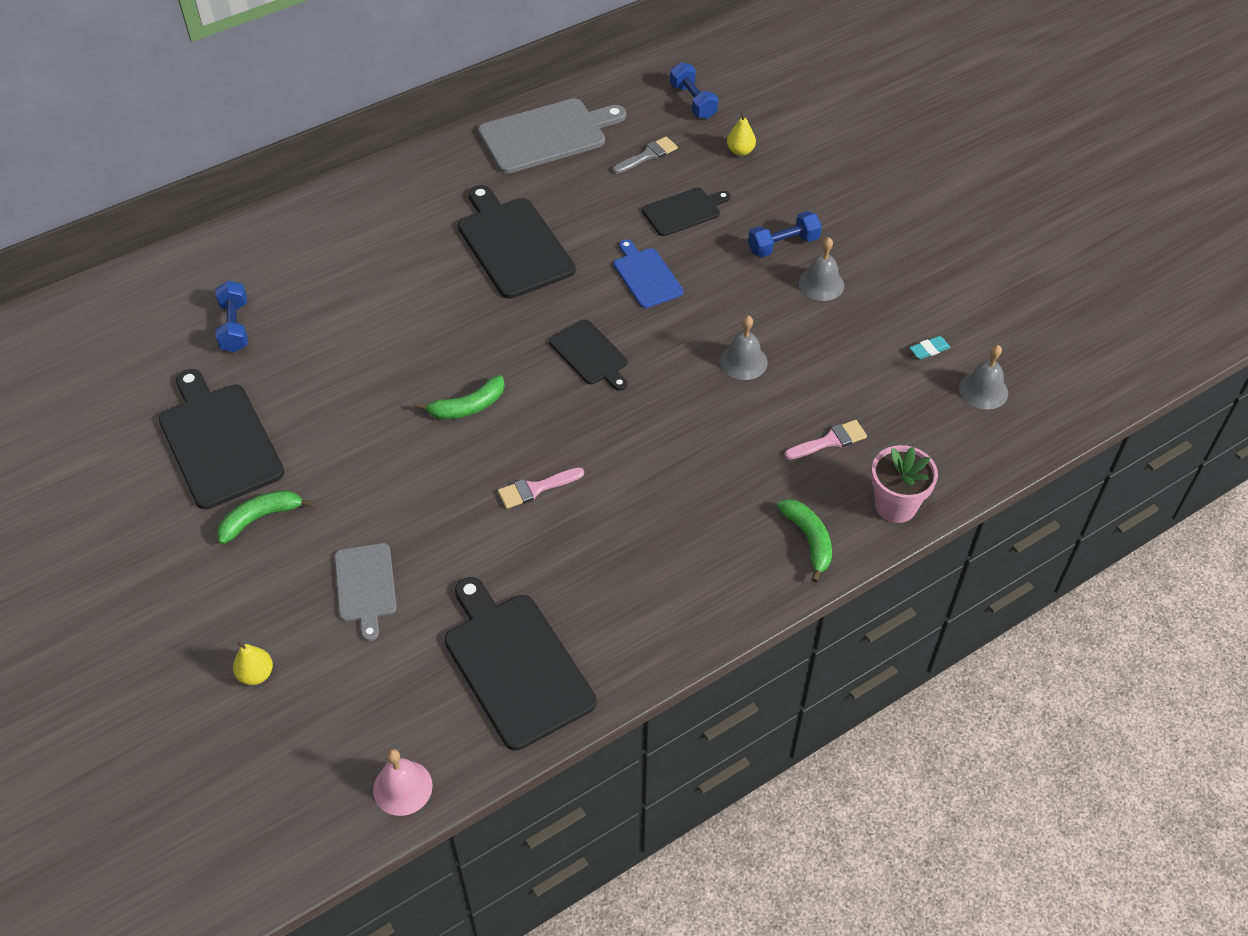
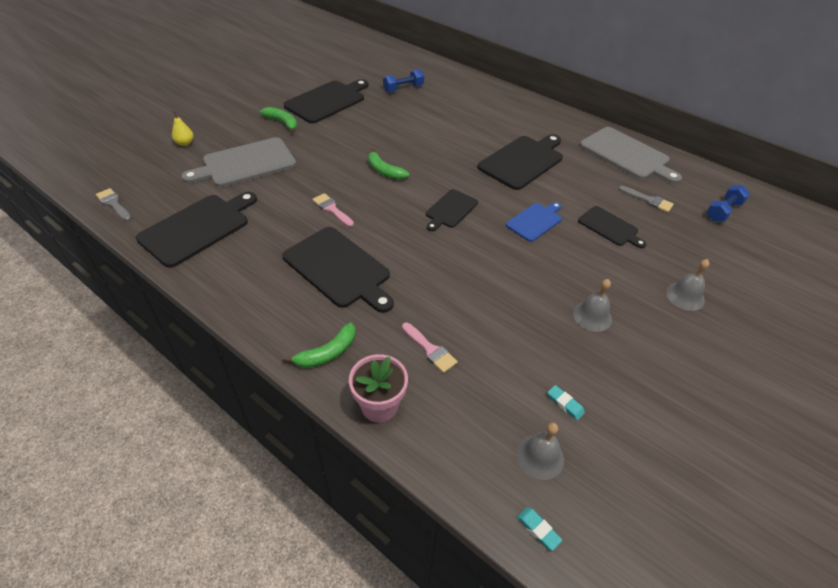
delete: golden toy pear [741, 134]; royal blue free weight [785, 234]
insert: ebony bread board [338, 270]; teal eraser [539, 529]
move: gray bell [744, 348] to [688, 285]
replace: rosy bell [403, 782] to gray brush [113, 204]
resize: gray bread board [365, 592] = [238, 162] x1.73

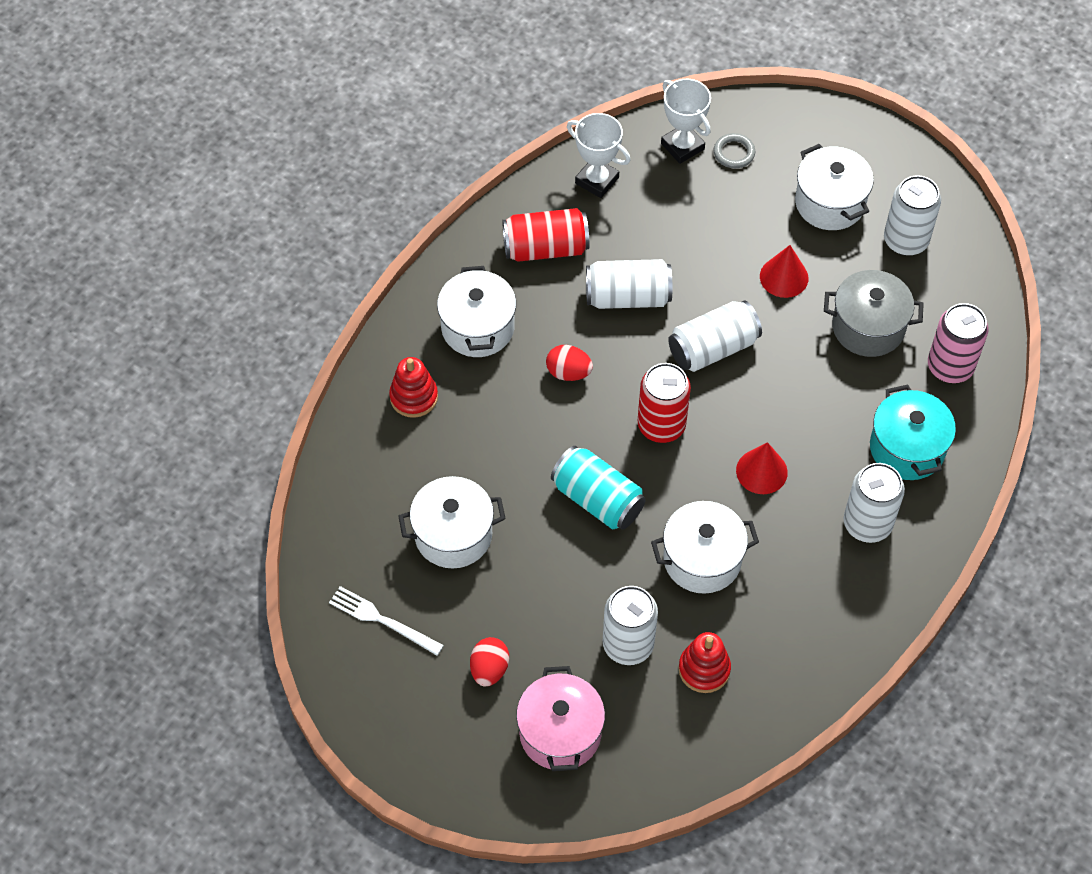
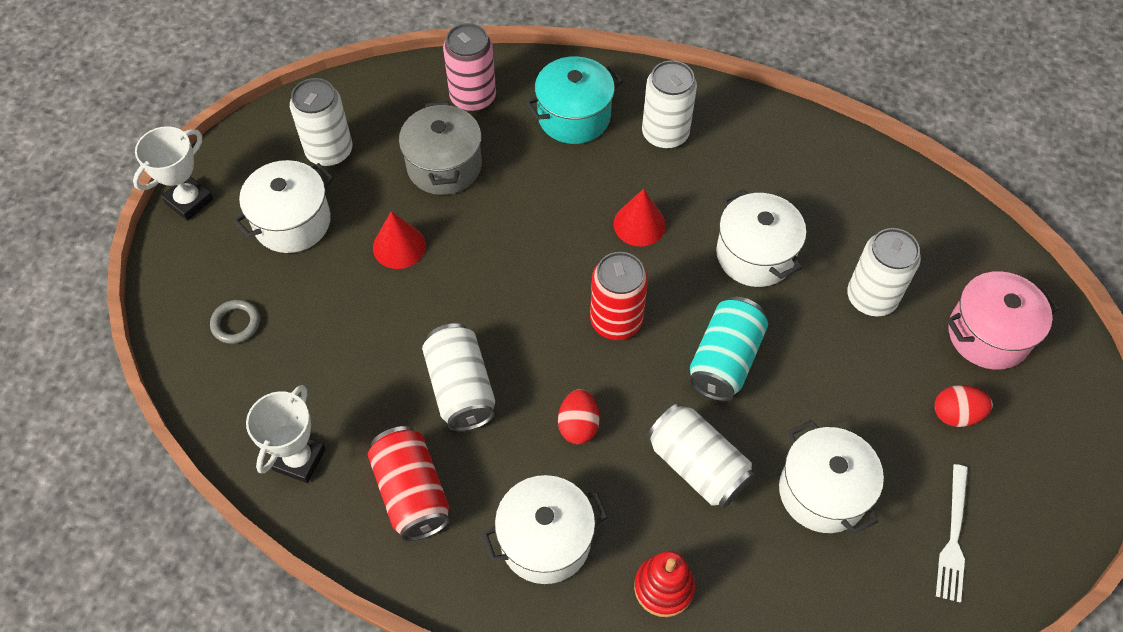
delete: red ring stacker [704, 662]
move: snow-white prize cup [686, 121] to [173, 173]; snow-white soda can [715, 336] to [701, 455]

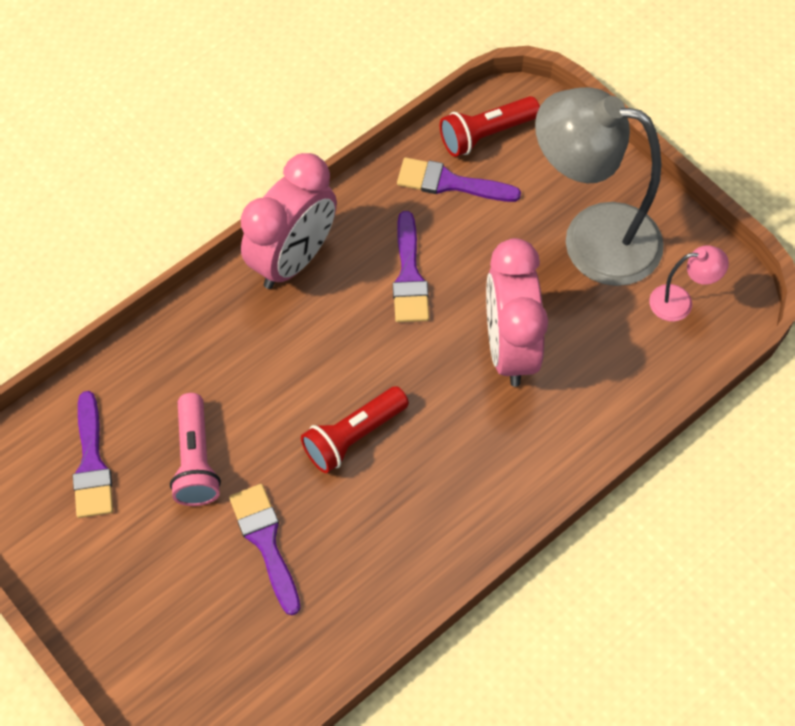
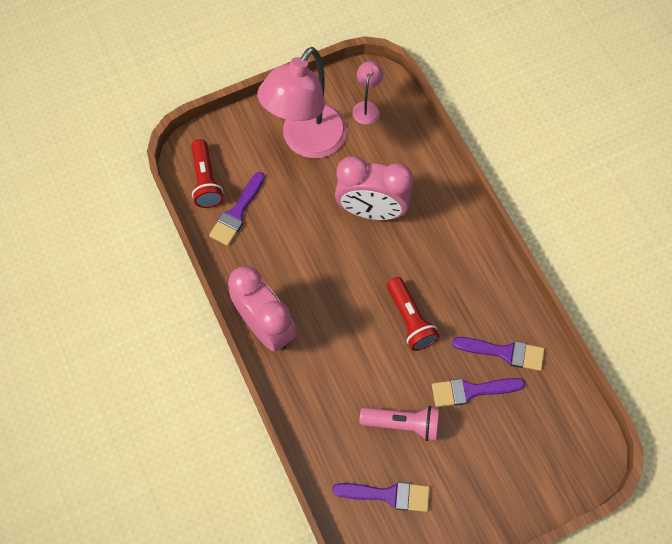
move: royal purple brush [411, 266] to [498, 354]
recolor: gray reading lamp [599, 186] to rosy reading lamp [302, 102]

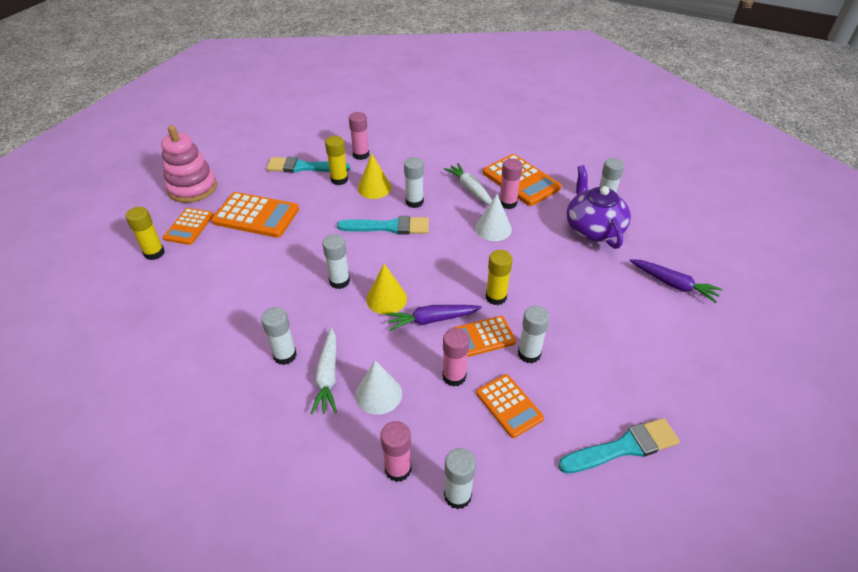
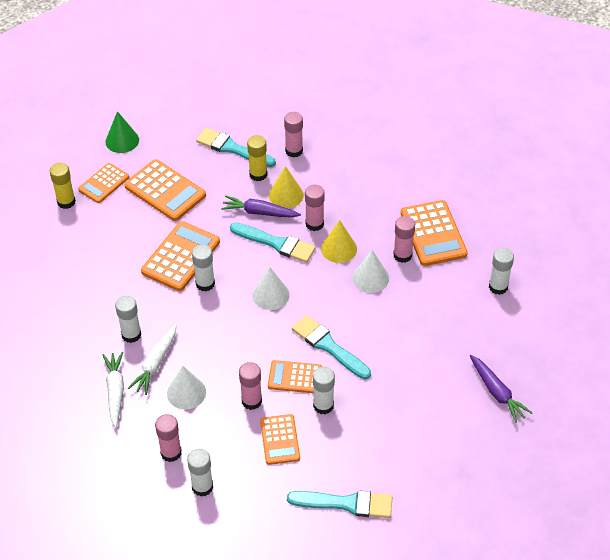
delete: royal purple china teapot [599, 207]
insert: orange-coloured pocket calculator [180, 256]; snow-white solid cone [271, 288]
move: snow-white root vegetable [468, 184] to [113, 390]; golden solid cone [386, 289] to [339, 241]; royal purple root vegetable [434, 318] to [261, 206]
replace: rosy ring stacker [189, 164] to emerald solid cone [122, 132]; golden glue stick [499, 277] to teal brush [331, 347]
recolor: snow-white glue stick [414, 182] to rosy glue stick [314, 208]

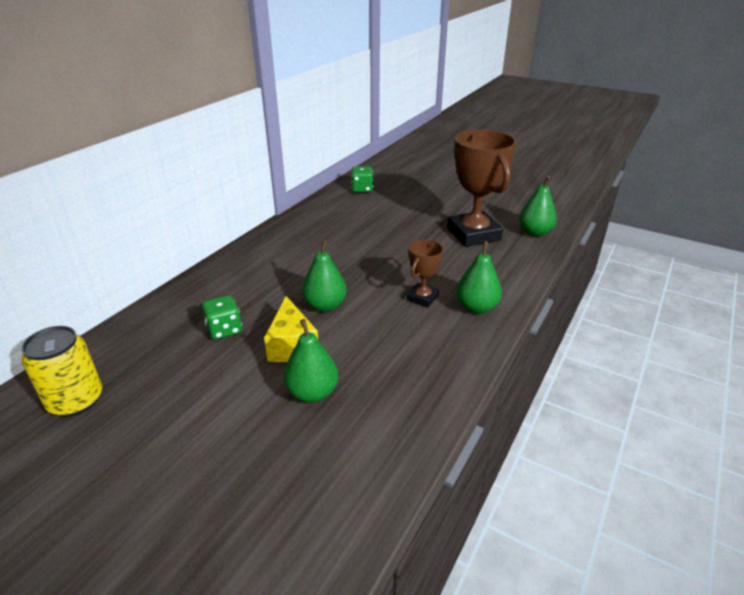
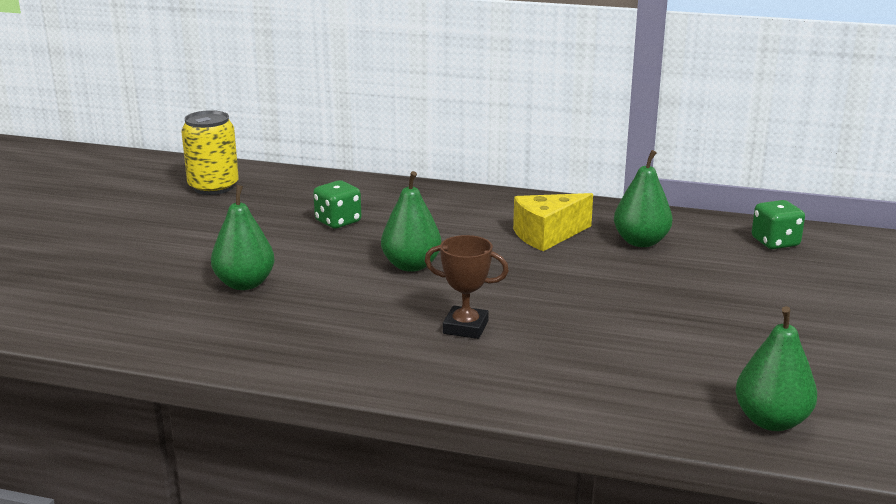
delete: russet prize cup [482, 188]
move: emerald toy pear [479, 277] to [643, 198]; golden piece of cheese [291, 329] to [553, 222]

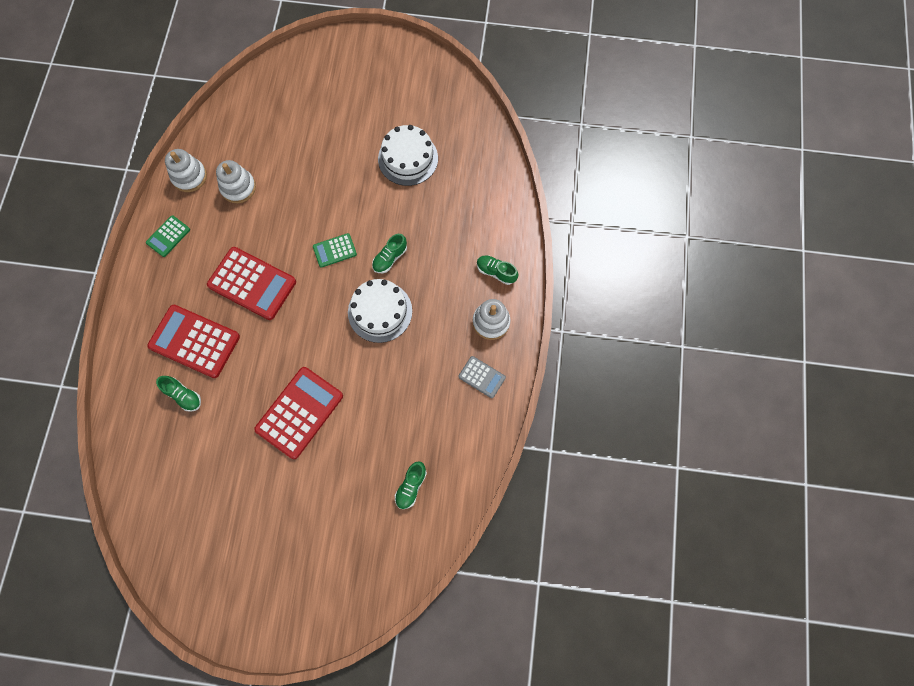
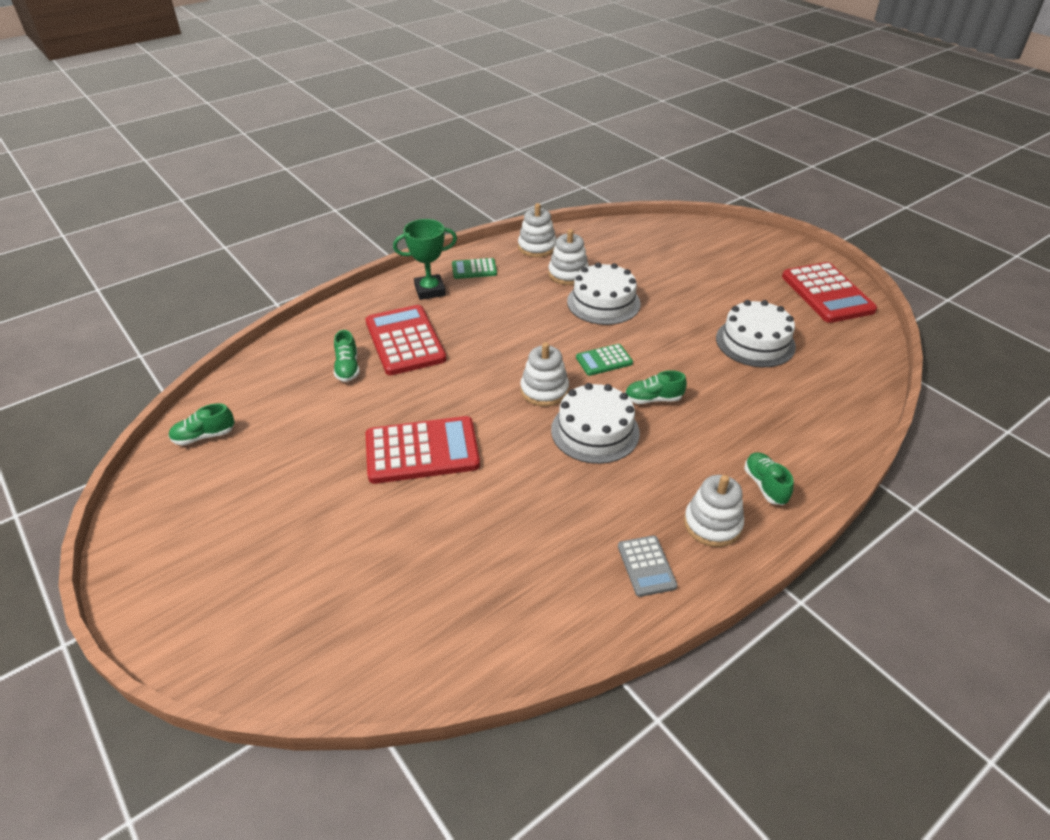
insert: emerald prize cup [425, 259]; snow-white layer cake [604, 293]; snow-white ring stacker [544, 374]
move: red pocket calculator [251, 283] to [829, 292]; emerald sneaker [411, 485] to [202, 424]
rotate: emerald pocket calculator [335, 250] = [604, 360] 45 degrees counterclockwise

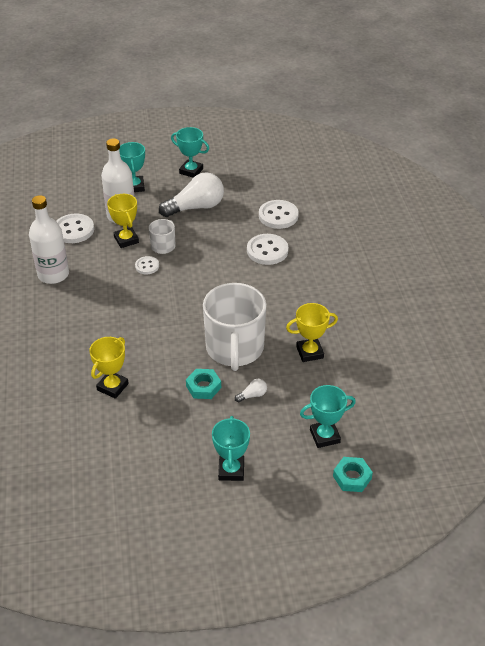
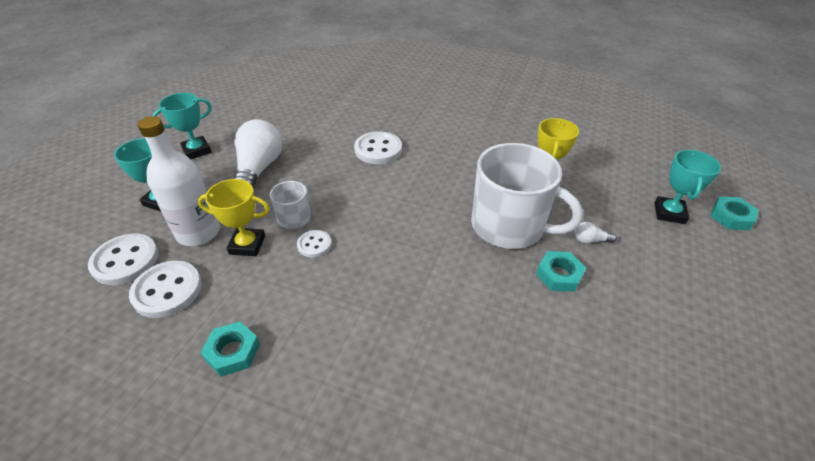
delete: golden prize cup [109, 368]; teal prize cup [231, 448]
move: snow-white sewing button [279, 214] to [123, 259]
replace: snow-white flask [49, 239] to teal hexagon nut [230, 349]
rotate: snow-white light bulb [251, 391] = [596, 233] 90 degrees counterclockwise

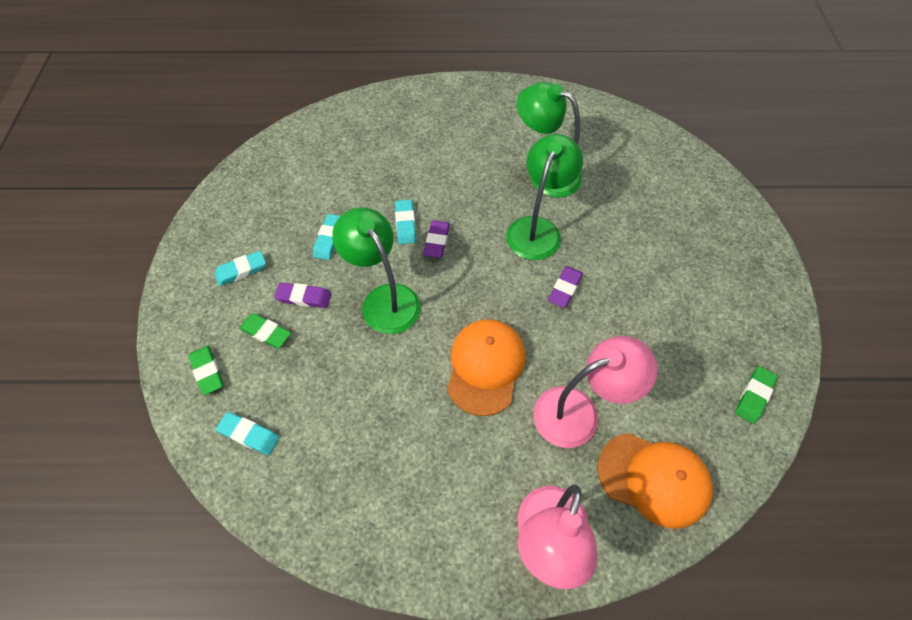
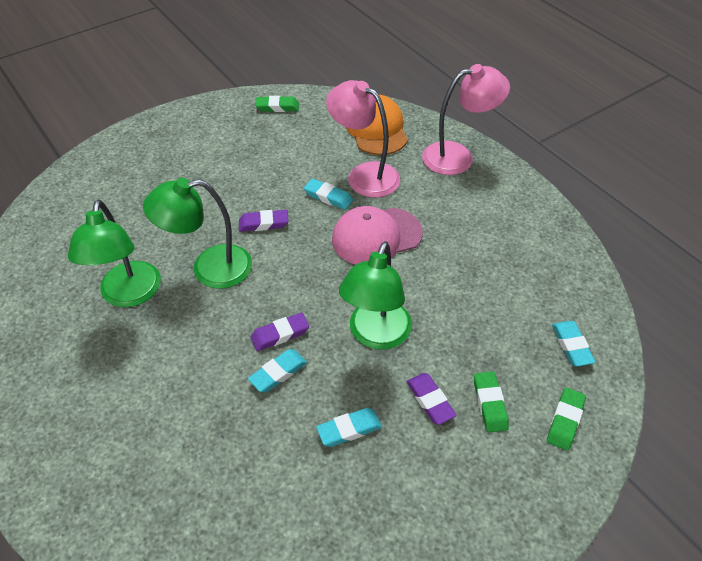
move: teal eraser [240, 268] to [328, 194]
recolor: orange-coloured baseball cap [486, 367] to rosy baseball cap [377, 235]

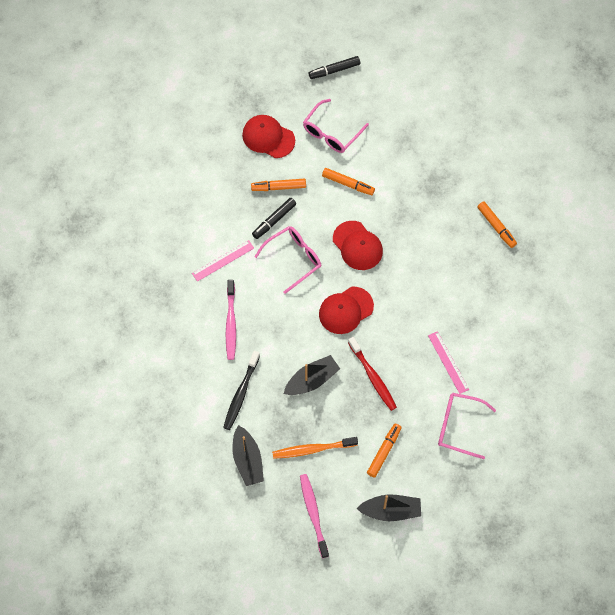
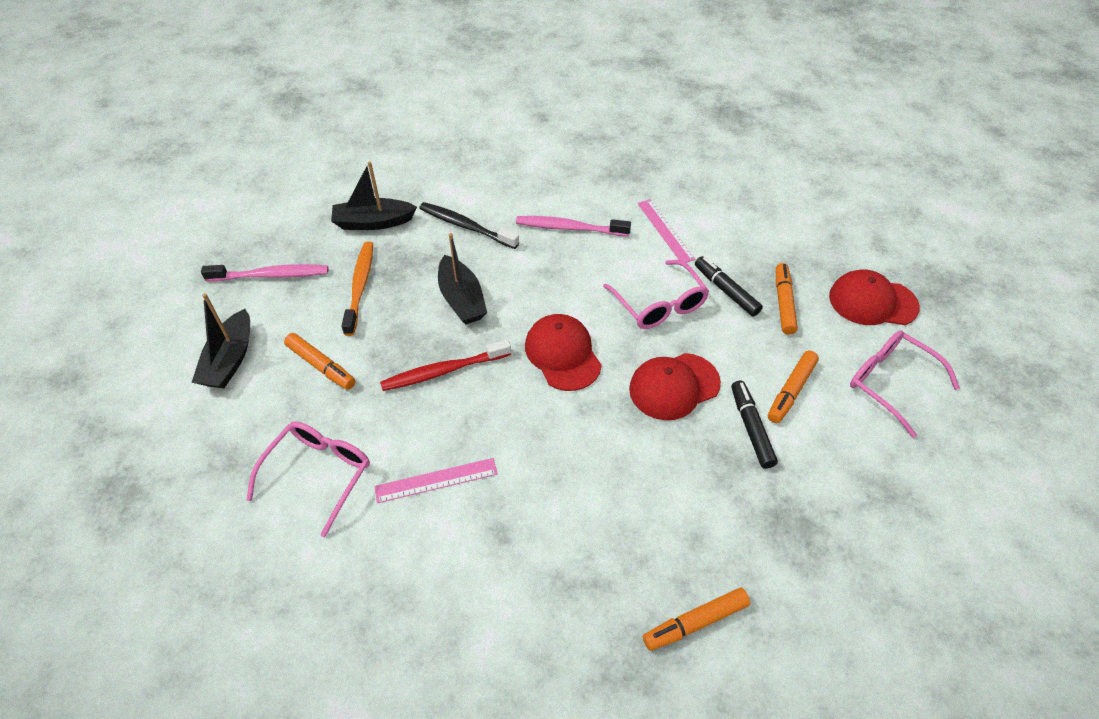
move: ebony marker [334, 67] to [754, 425]
rotate: red baseball cap [268, 136] = [874, 297] 120 degrees counterclockwise

